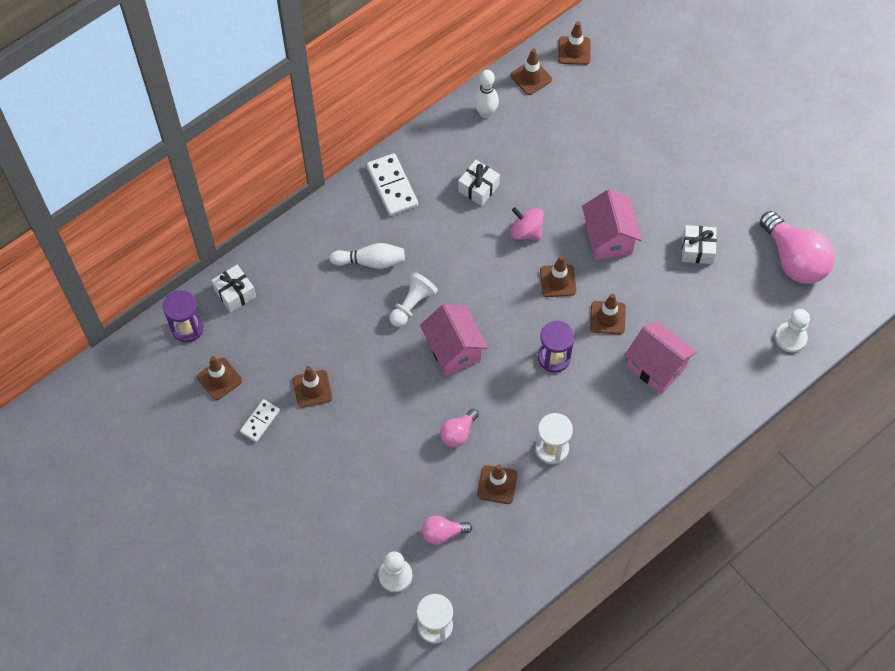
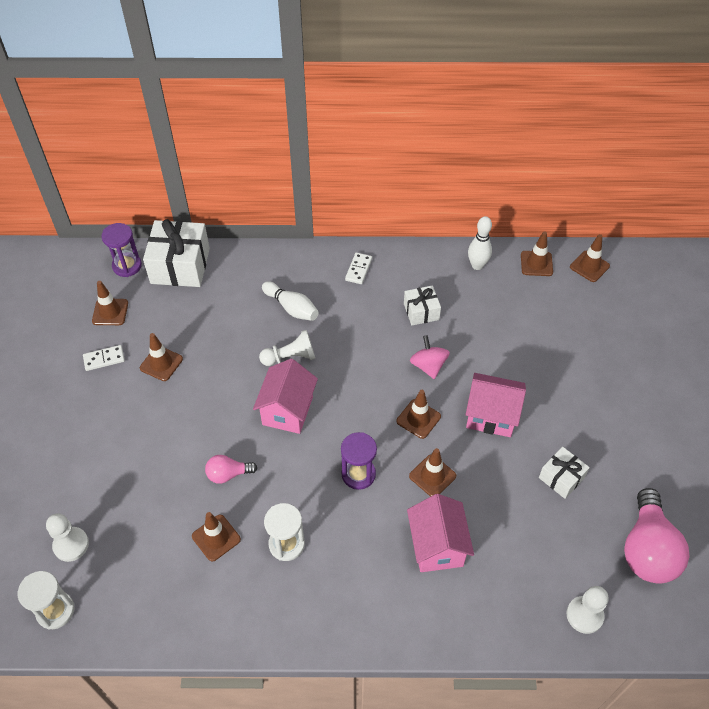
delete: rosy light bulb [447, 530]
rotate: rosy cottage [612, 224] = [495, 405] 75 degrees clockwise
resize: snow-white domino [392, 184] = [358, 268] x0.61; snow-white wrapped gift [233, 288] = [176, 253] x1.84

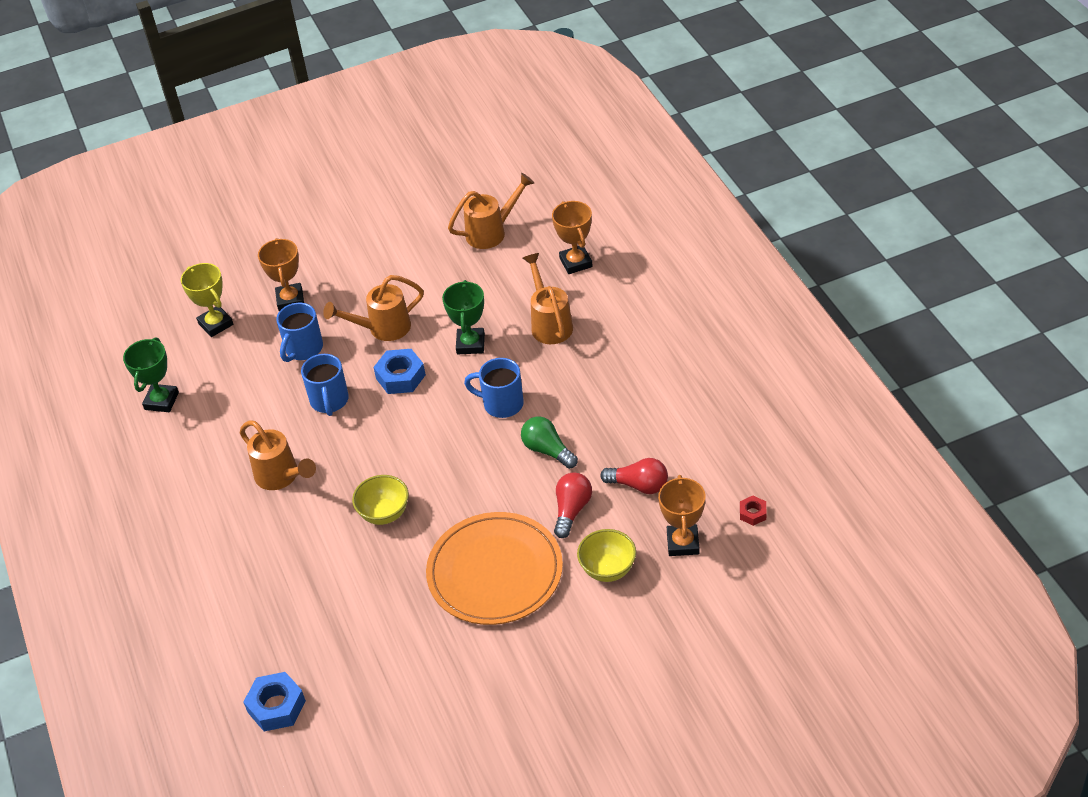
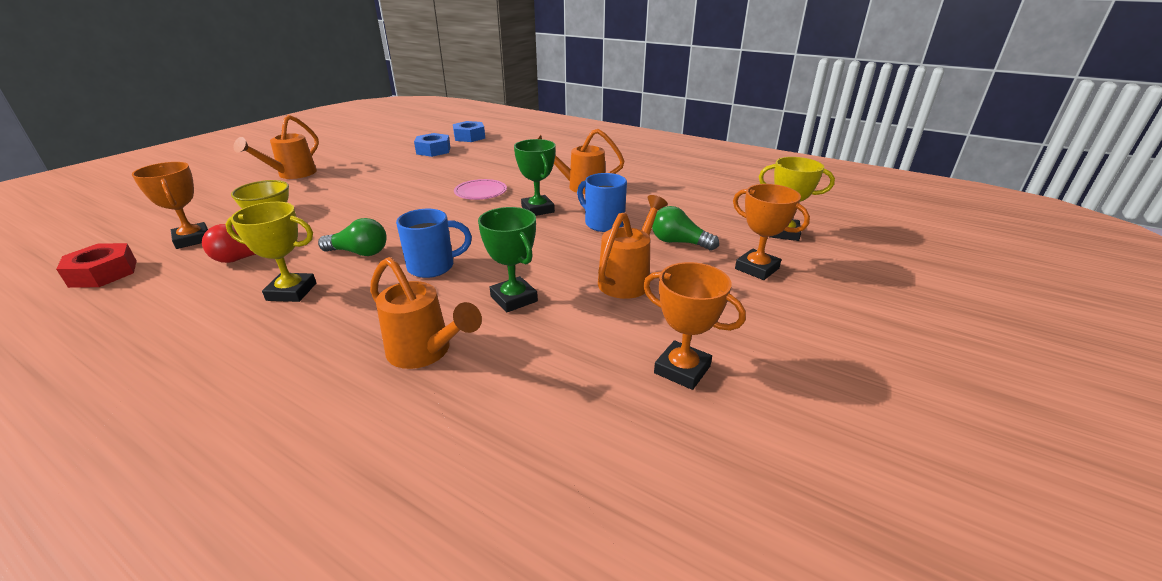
delete: red light bulb [573, 505]; orange-coloured plate [494, 568]
insert: golden prize cup [271, 252]
move: orange-coloured sprinkling can [491, 211] to [276, 147]; orange-coloured prize cup [572, 237] to [694, 326]; emerald prize cup [151, 374] to [535, 177]; royal blue hexagon nut [399, 371] to [432, 145]
replace: royal blue tea mug [299, 332] to emerald light bulb [685, 228]; golden deep dish [380, 500] to rosy plate [480, 189]
resize: red hexagon nut [753, 511] = [96, 265] x1.82

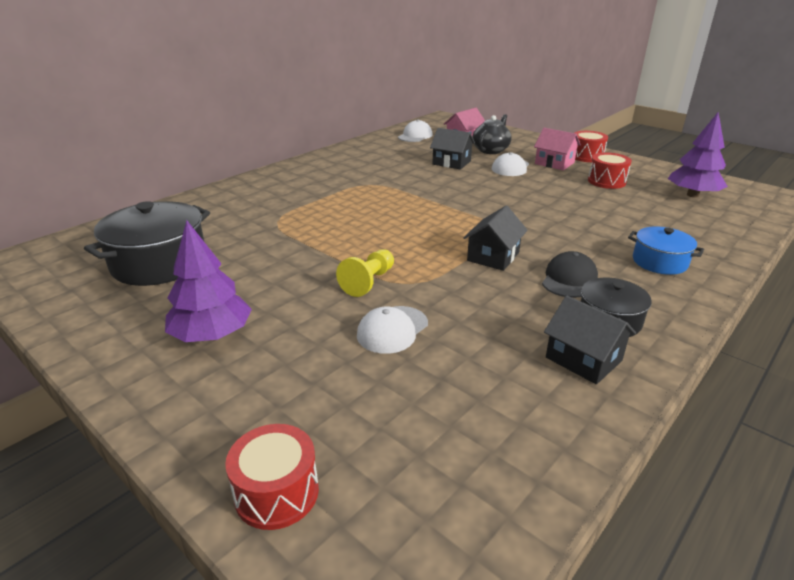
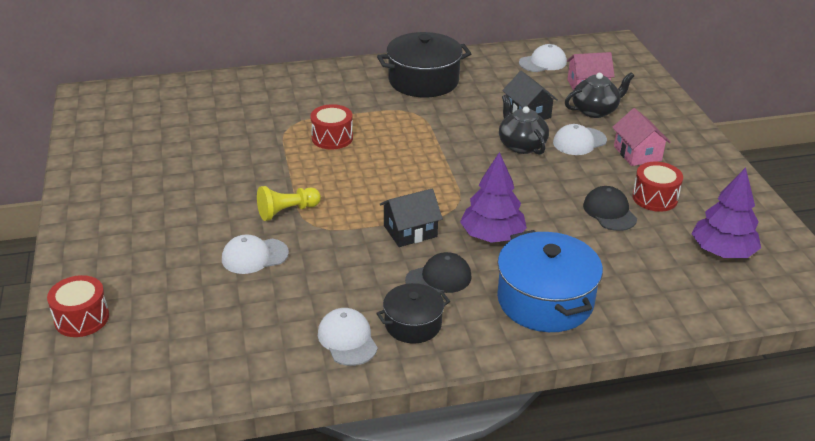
insert: ebony china teapot [524, 125]; ebony baseball cap [610, 208]
move: red toy drum [591, 146] to [331, 126]; ebony pot [147, 243] to [424, 64]; royal purple fir tree [208, 281] to [493, 197]
replace: ebony cottage [590, 340] to snow-white baseball cap [348, 337]
resize: royal blue pot [666, 250] = [550, 281] x1.74

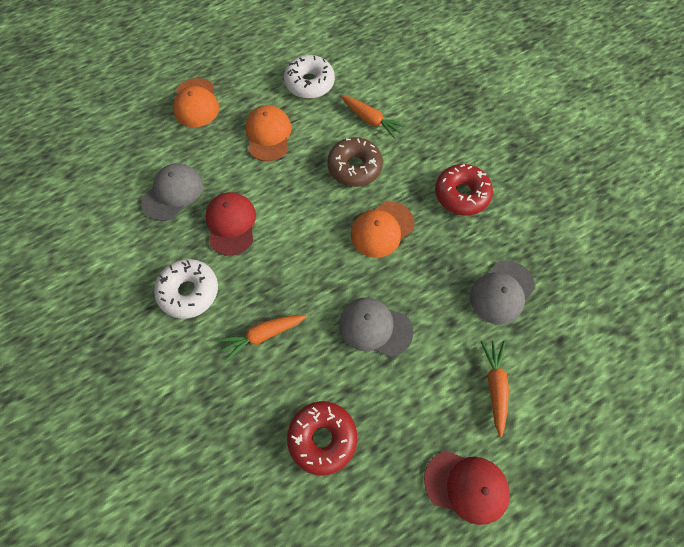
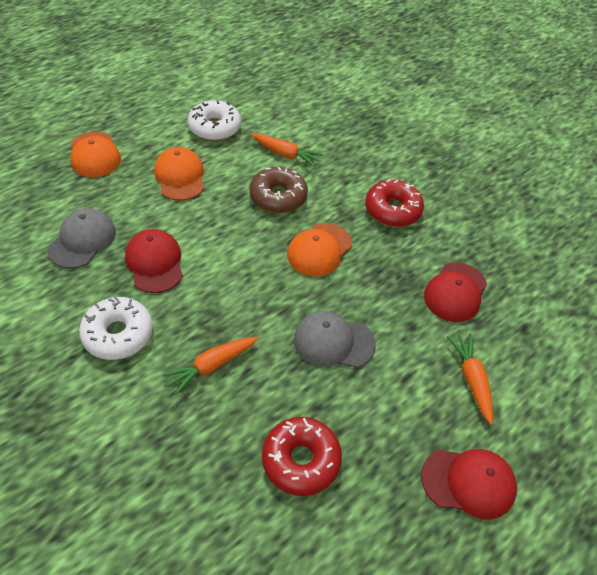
recolor: gray baseball cap [502, 292] to red baseball cap [455, 292]

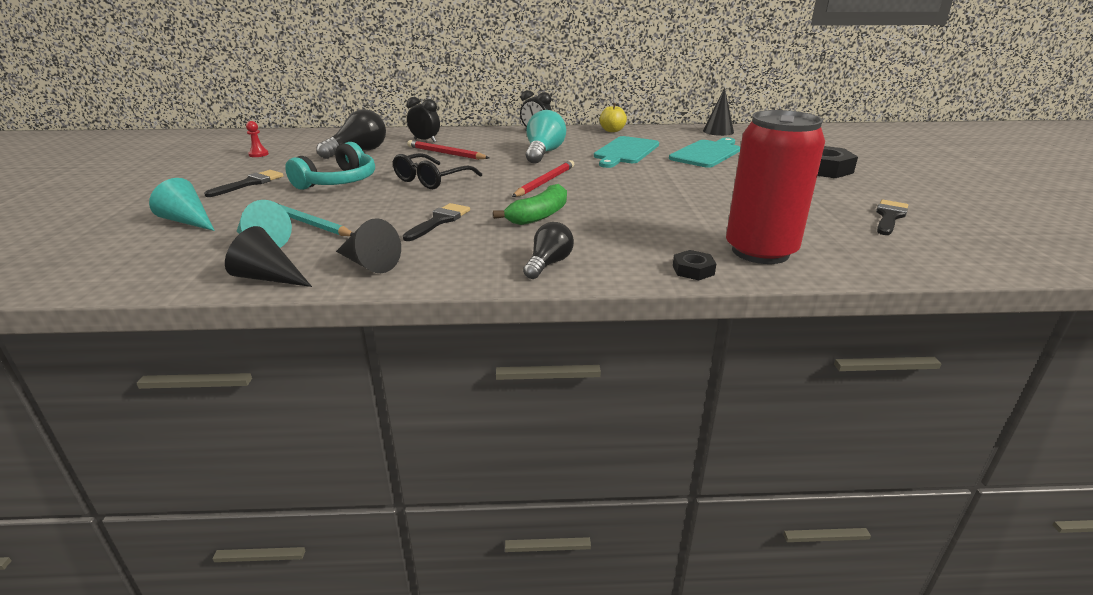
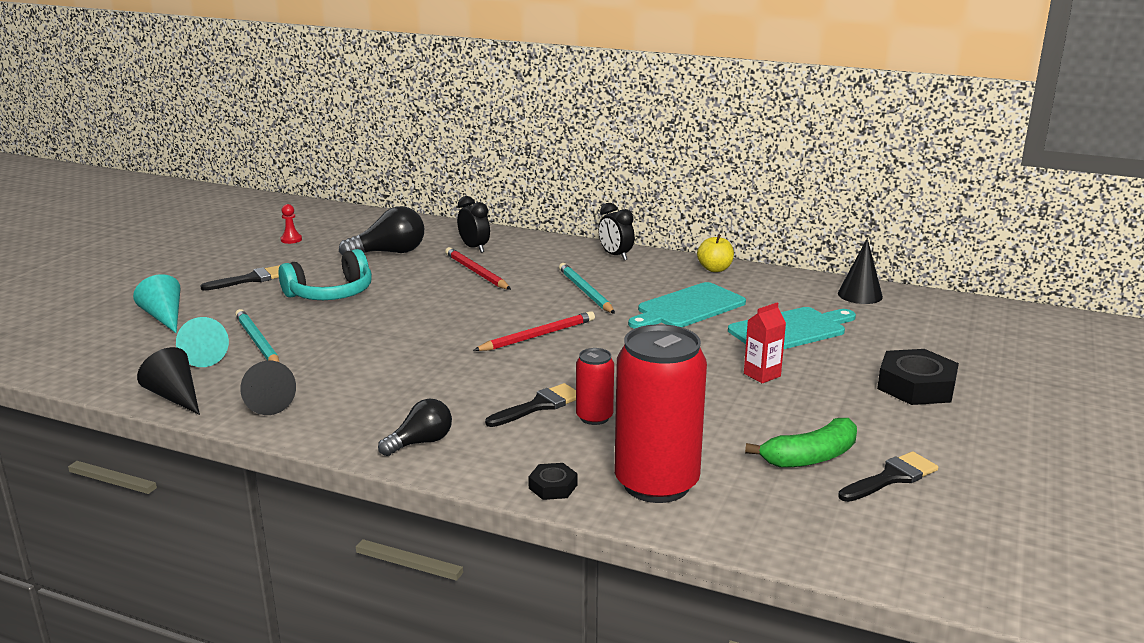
delete: ebony spectacles [437, 171]
insert: red carton [765, 342]; red soda can [595, 386]
move: emerald banana [530, 204] to [801, 443]; ebony brush [436, 222] to [530, 405]
replace: teal light bulb [546, 137] to teal lead pencil [587, 288]

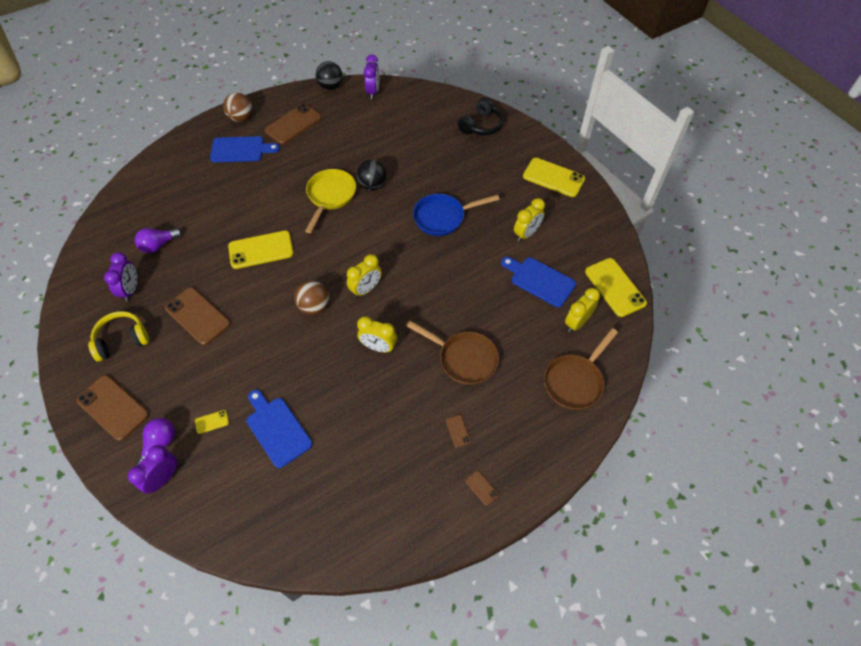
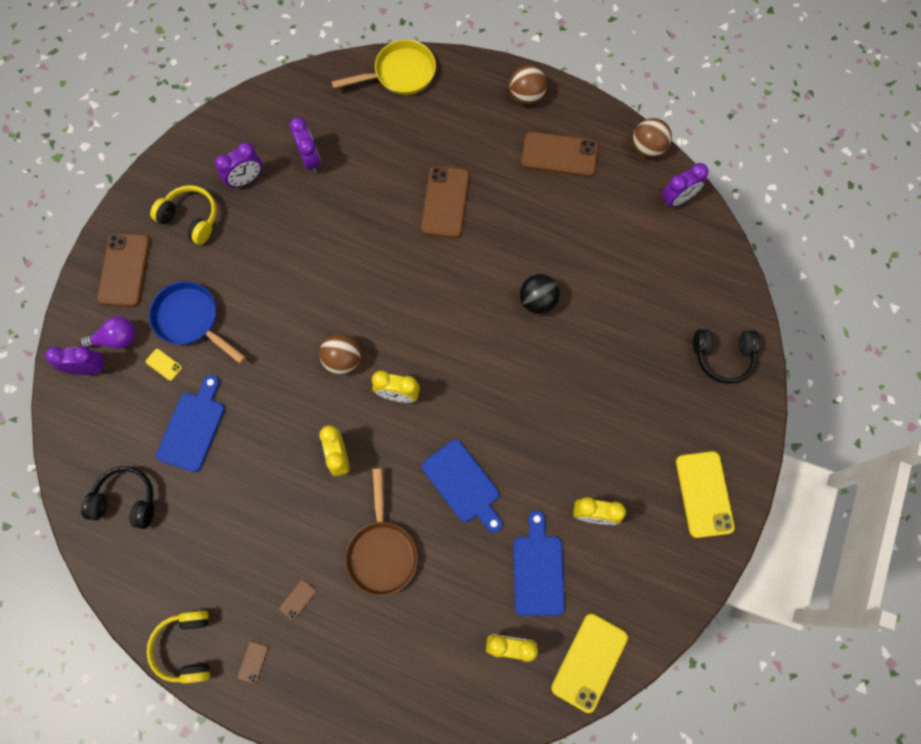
delete: golden smartphone [261, 250]; russet frying pan [581, 369]
insert: ebony headphones [117, 497]; golden headphones [178, 647]
move: royal blue bread board [245, 149] to [462, 486]; golden frying pan [330, 201] to [383, 67]; royal blue frying pan [456, 215] to [197, 322]; russet smartphone [197, 316] to [445, 202]
replace: royal purple light bulb [158, 240] to royal purple alarm clock [304, 145]
recolor: ebony sphere [329, 75] to russet sphere [652, 138]

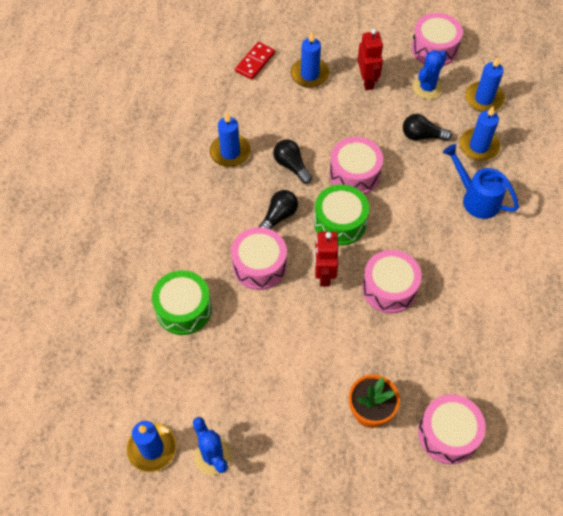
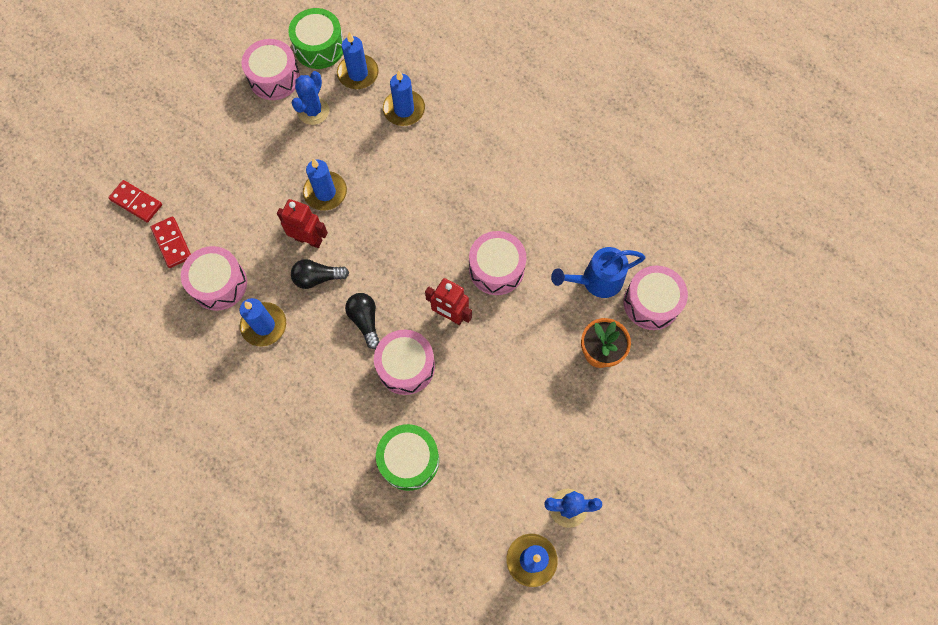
delete: ebony light bulb [427, 127]
insert: red domino [135, 201]
move: red robot [370, 59] to [302, 223]; royal blue candle [310, 60] to [325, 184]; rosy toy drum [356, 166] to [214, 278]; royal blue sprinkling can [481, 181] to [598, 272]; emerald toy drum [341, 215] to [315, 38]
rotate: royal blue saguaro cactus [430, 74] = [310, 98] 45 degrees clockwise

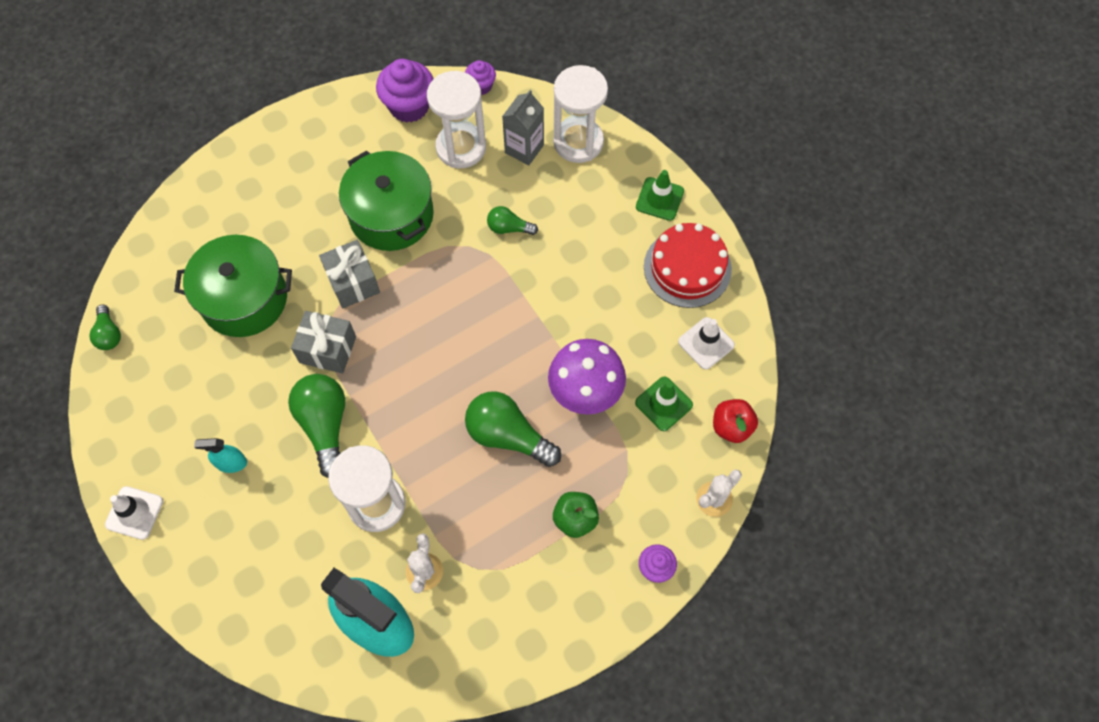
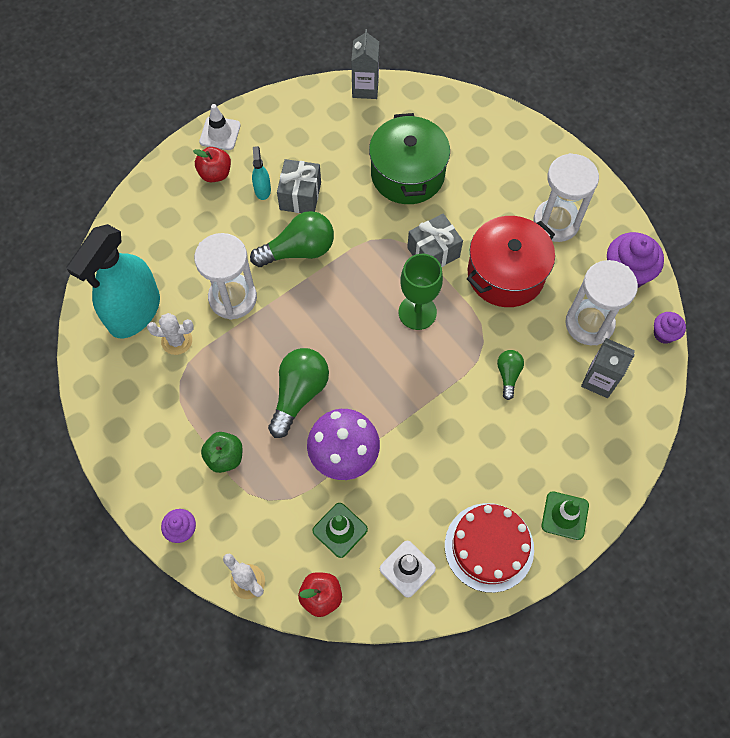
insert: red toy apple [212, 164]; emerald chalice [421, 292]
move: snow-white sand timer [580, 114] to [566, 197]; gray wrapped gift [323, 342] to [299, 186]
replace: emerald light bulb [105, 327] to gray carton [365, 64]
recolor: emerald pot [386, 200] to red pot [511, 261]

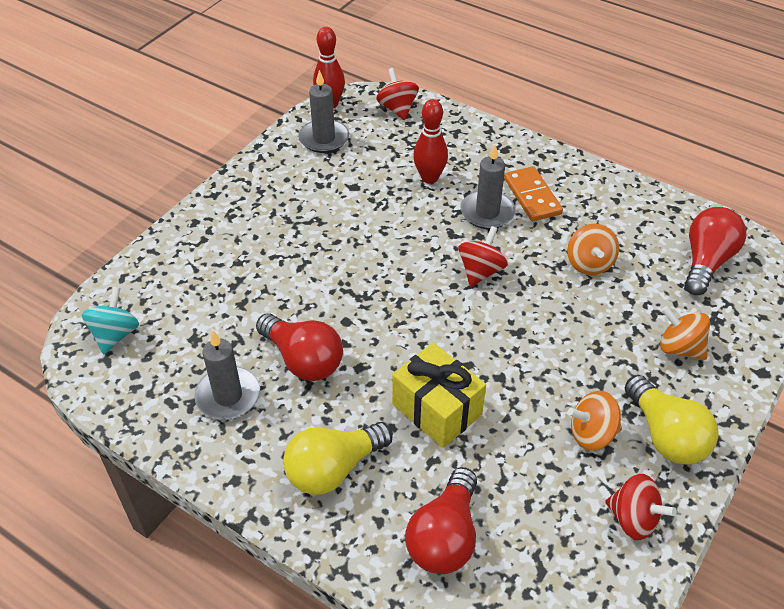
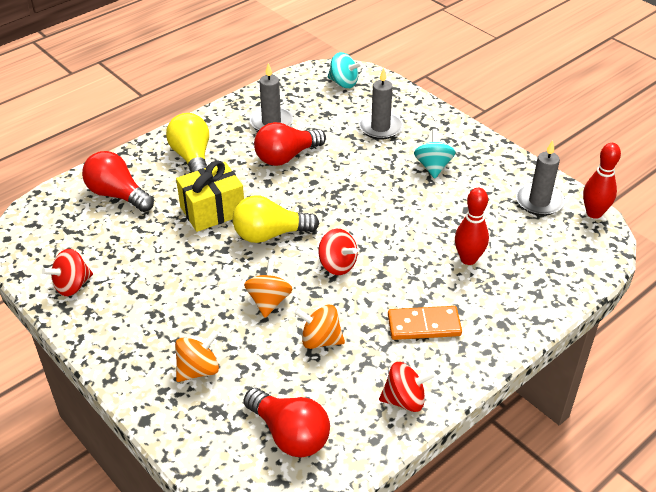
insert: teal toy top [435, 154]
move: red toy top [397, 94] to [407, 387]; gray candle [488, 186] to [381, 104]; golden light bulb [672, 420] to [276, 219]; orange-coloured toy top [595, 420] to [268, 288]

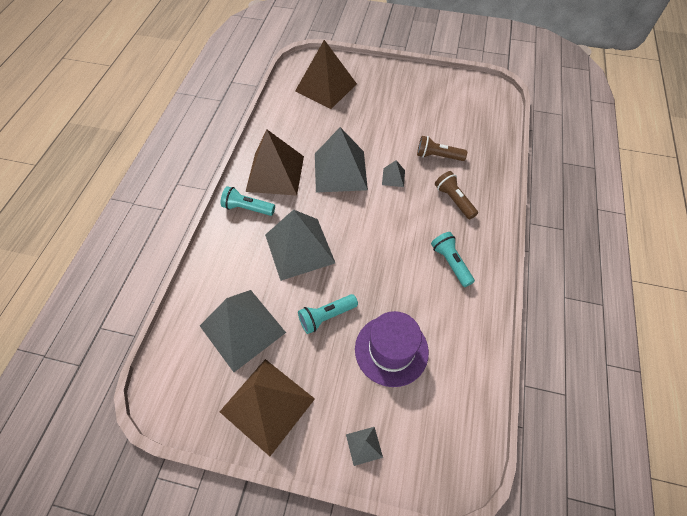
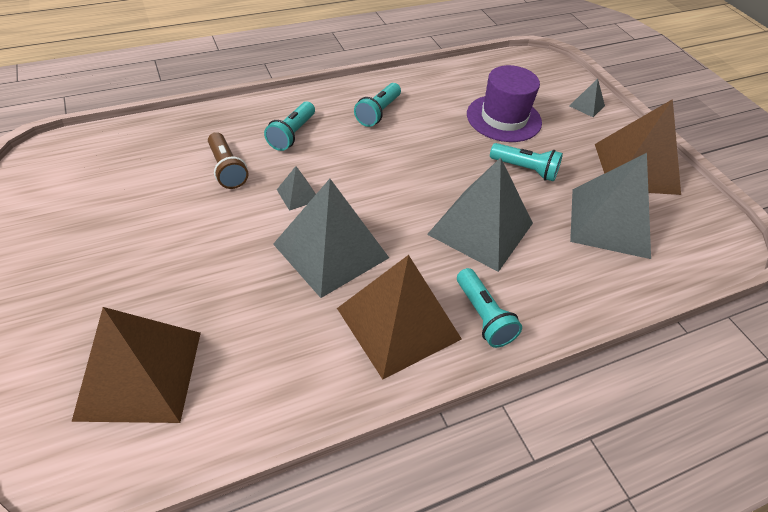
recolor: russet flashlight [456, 195] to teal flashlight [289, 126]

